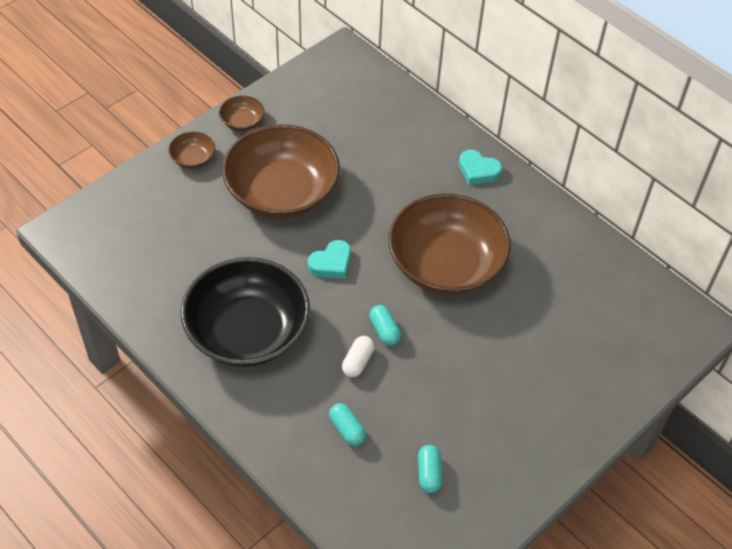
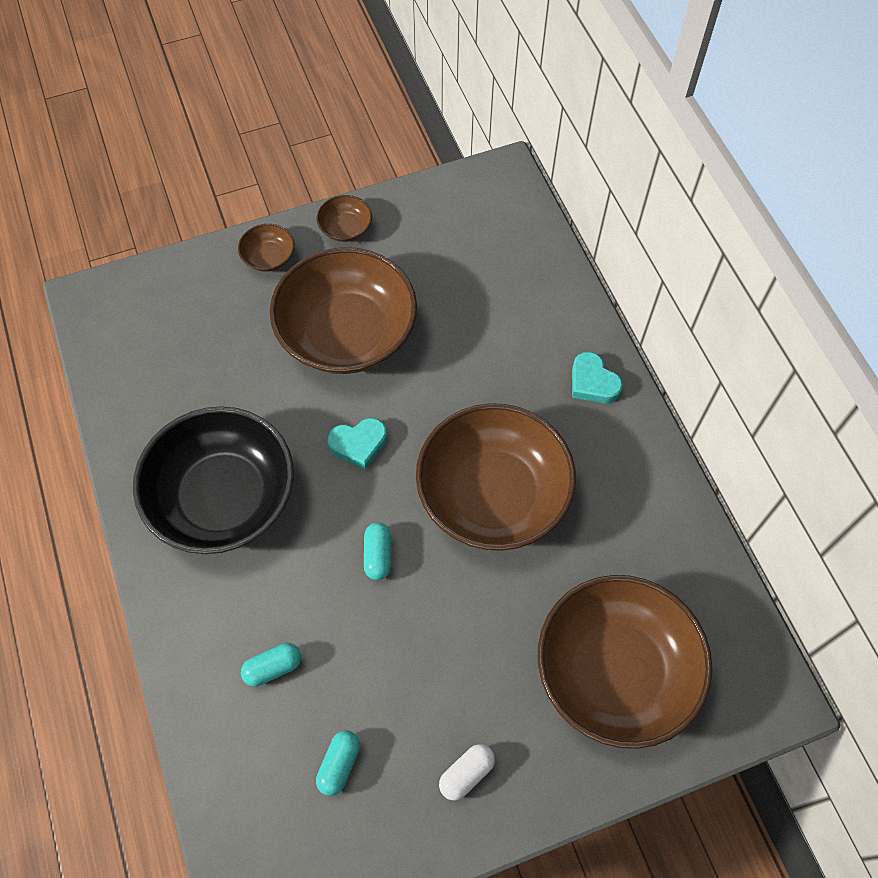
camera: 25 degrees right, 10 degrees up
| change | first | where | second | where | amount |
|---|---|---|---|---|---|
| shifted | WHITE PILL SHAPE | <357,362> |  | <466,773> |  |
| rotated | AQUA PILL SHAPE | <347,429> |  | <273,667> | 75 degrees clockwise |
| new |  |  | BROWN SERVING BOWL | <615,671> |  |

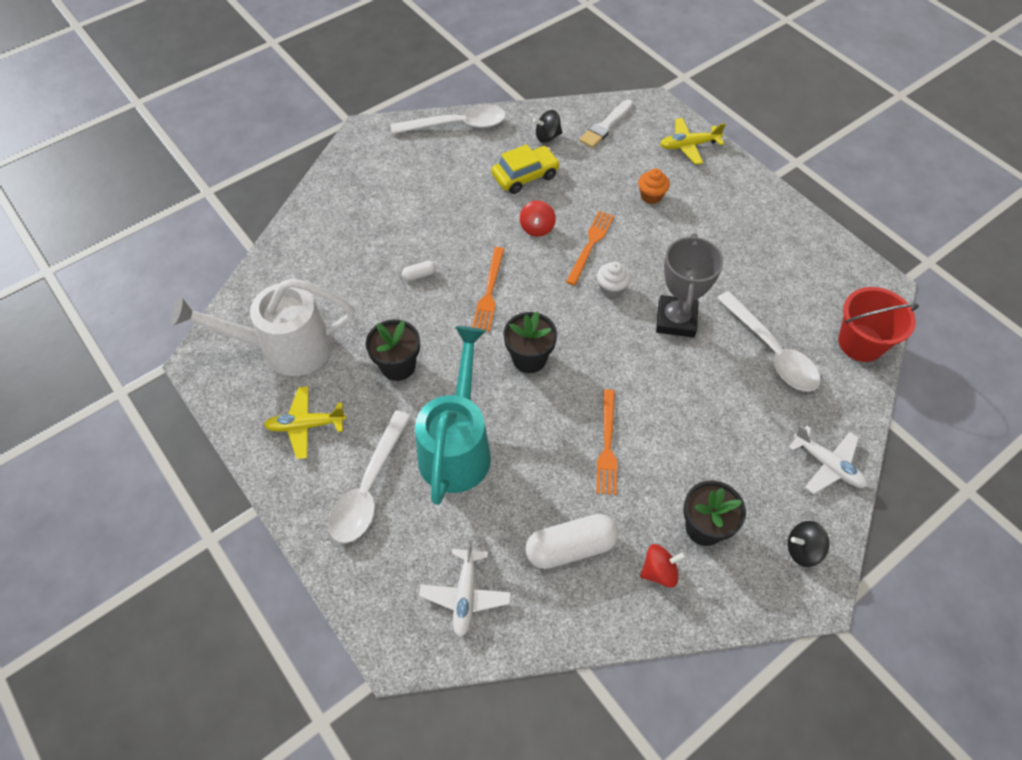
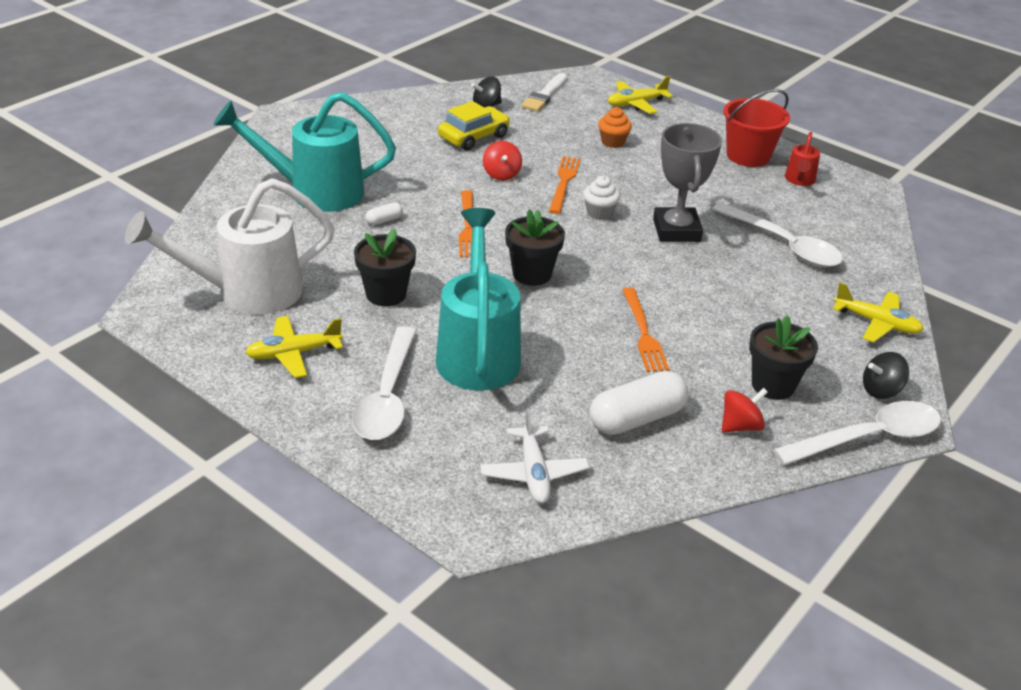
camera: 15 degrees left, 20 degrees down
| change | first | where | second | where | amount |
|---|---|---|---|---|---|
| shifted | WHITE TABLESPOON | <457,125> |  | <868,438> |  |
| shifted | CRIMSON PAIL | <860,343> |  | <748,156> |  |
| repainted | WHITE PLANE | <827,465> | GOLDEN PLANE | <876,323> |  |
| new |  |  | AQUA SPRINKLING CAN | <315,192> |  |
| new |  |  | CRIMSON SPRINKLING CAN | <799,180> |  |

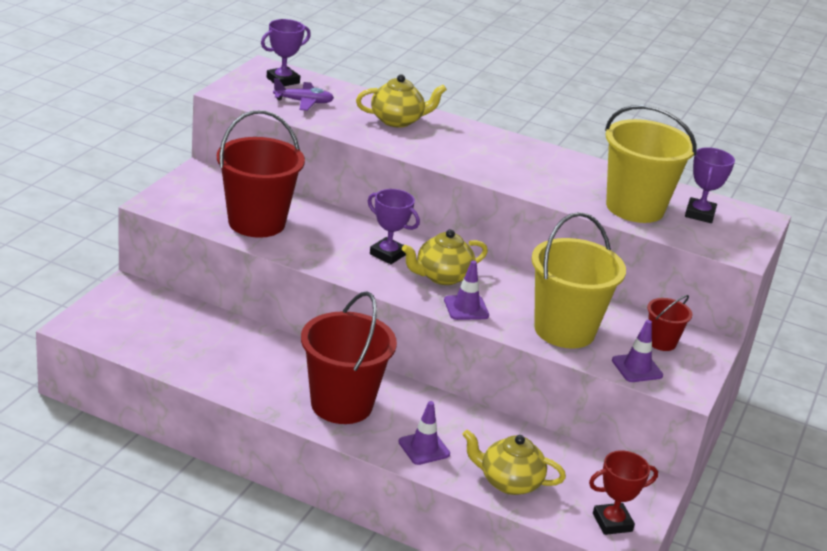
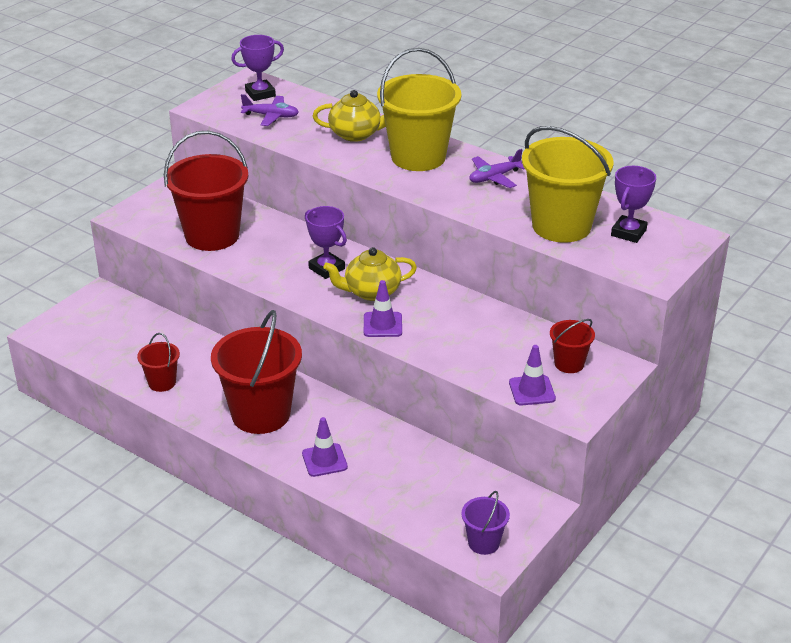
camera: 15 degrees right, 5 degrees up
| change | first | where | second | where | amount |
|---|---|---|---|---|---|
| shifted | GOLDEN PAIL | <564,330> |  | <418,157> |  |
| gone | GOLDEN TEAPOT | <509,482> |  |  |  |
| swapped | CRIMSON PRIZE CUP | <612,522> | VIOLET PAIL | <483,543> |  |
| new |  |  | VIOLET PLANE | <494,177> |  |
| new |  |  | CRIMSON PAIL | <162,382> |  |

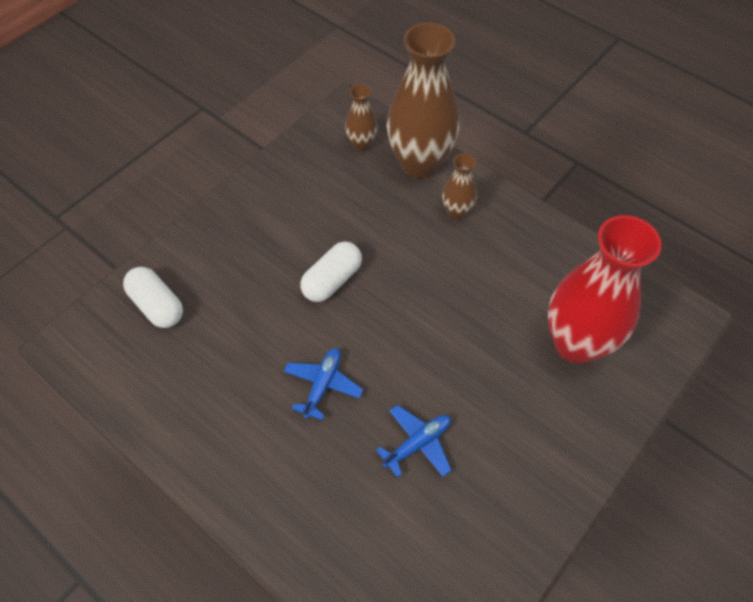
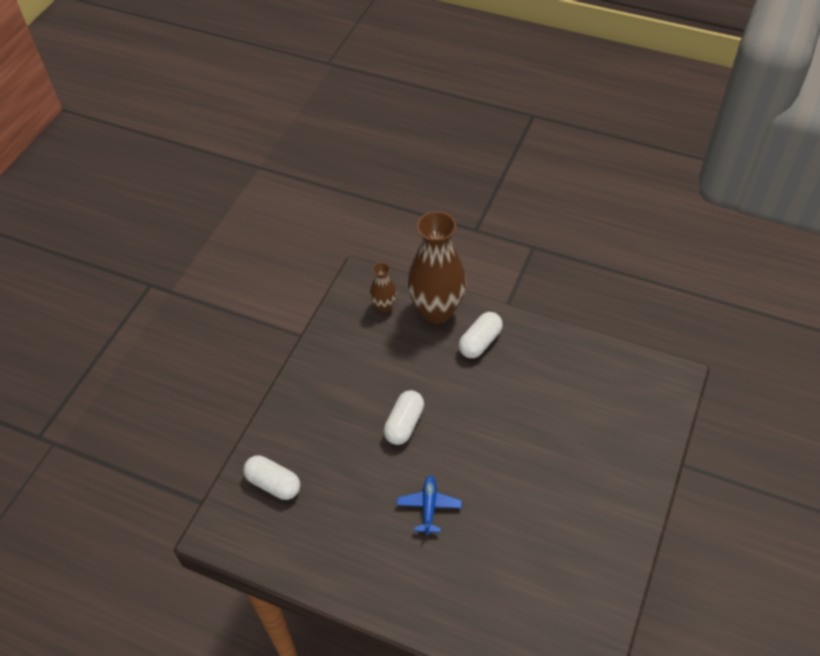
camera: 15 degrees left, 5 degrees down
| change | first | where | second | where | amount |
|---|---|---|---|---|---|
| swapped | BROWN VASE | <456,212> | WHITE PILL SHAPE | <480,342> |  |
| gone | CRIMSON VASE | <576,343> |  |  |  |
| gone | BLUE PLANE | <417,444> |  |  |  |

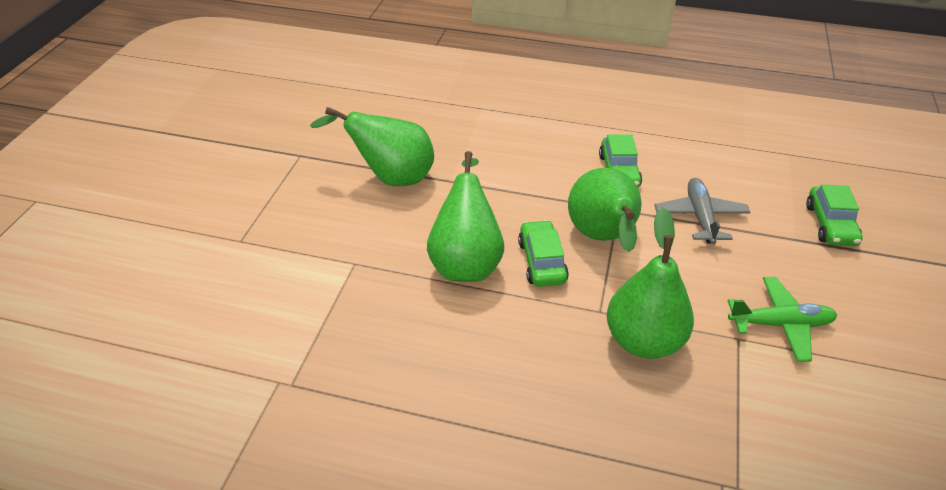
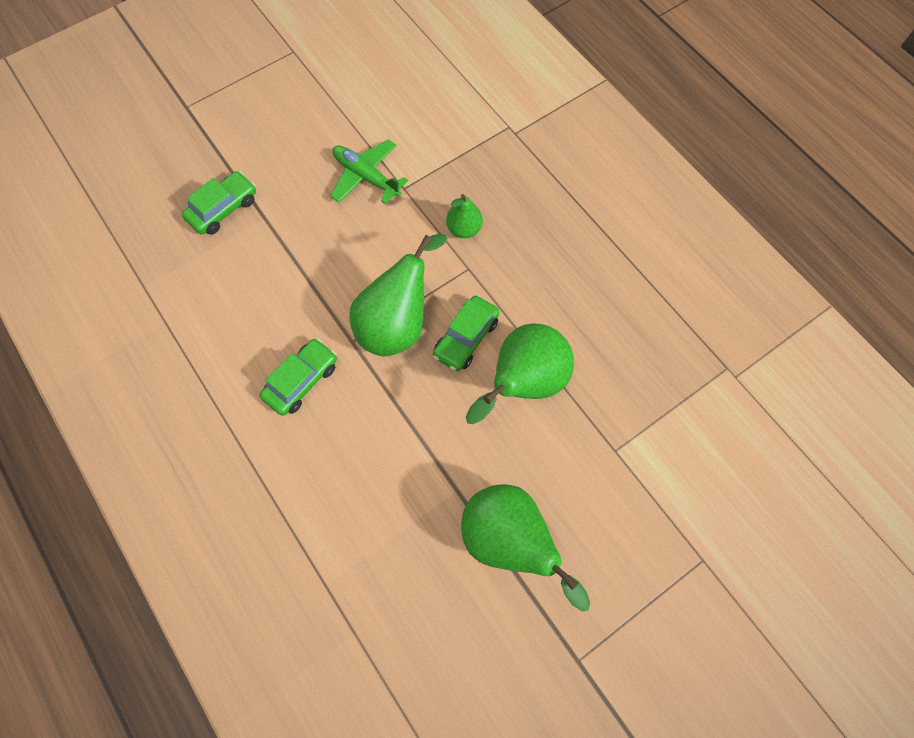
camera: 140 degrees left, 25 degrees up
| change | first | where | second | where | amount |
|---|---|---|---|---|---|
| gone | ASH-GREY PLANE | <700,217> |  |  |  |
| scaled | EMERALD TOY PEAR | <643,340> |  | <464,229> | x0.53 |

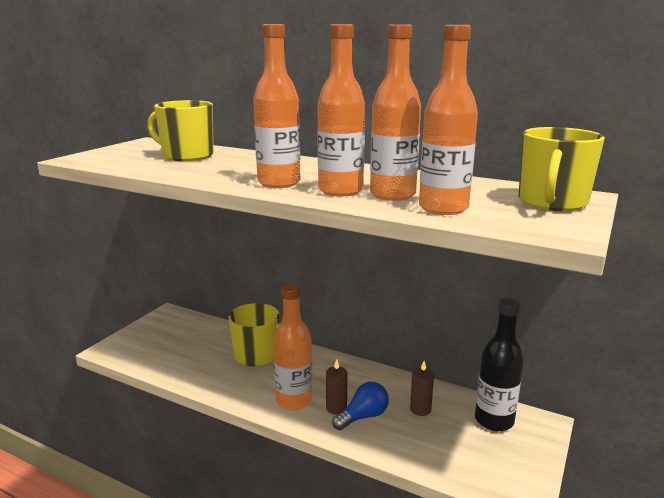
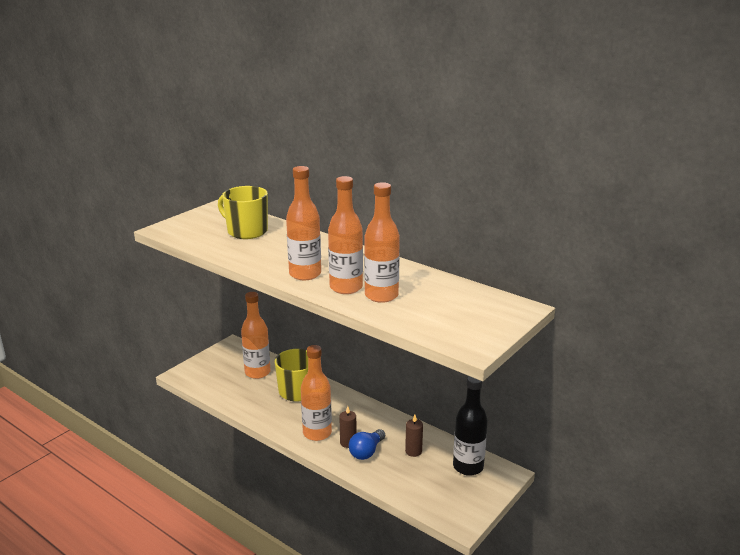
camera: 10 degrees right, 5 degrees up
| change | first | where | second | where | amount |
|---|---|---|---|---|---|
| shifted | ORANGE BOTTLE | <443,208> |  | <257,372> |  |
| gone | GOLDEN COFFEE MUG | <552,202> |  |  |  |
| rotated | BLUE LIGHT BULB | <363,417> |  | <366,452> | 150 degrees clockwise |

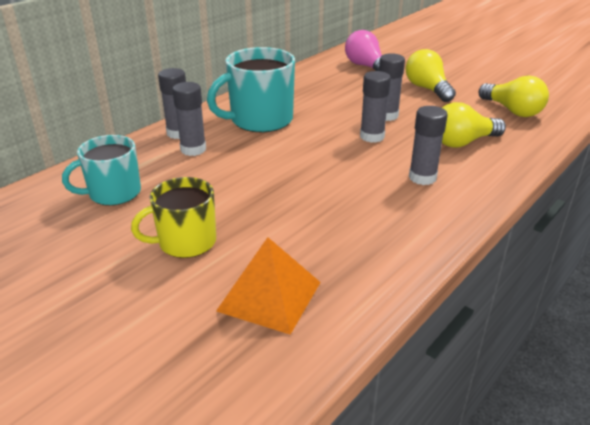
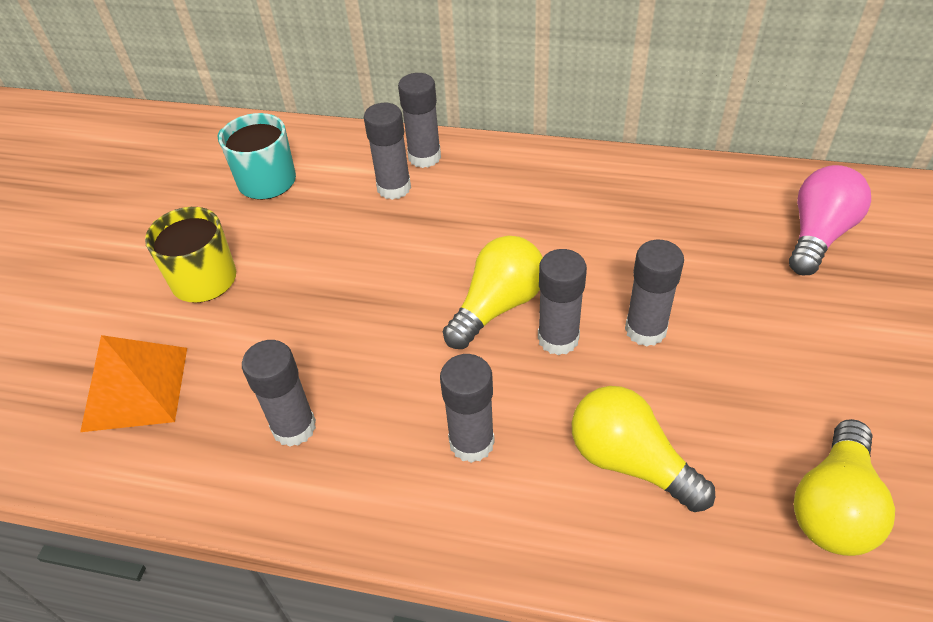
camera: 65 degrees right, 15 degrees up
| change | first | where | second | where | amount |
|---|---|---|---|---|---|
| gone | AQUA COFFEE MUG | <260,120> |  |  |  |
| shifted | GOLDEN LIGHT BULB | <427,89> |  | <497,306> |  |
| new |  |  | ASH-GREY GLUE | <294,427> |  |

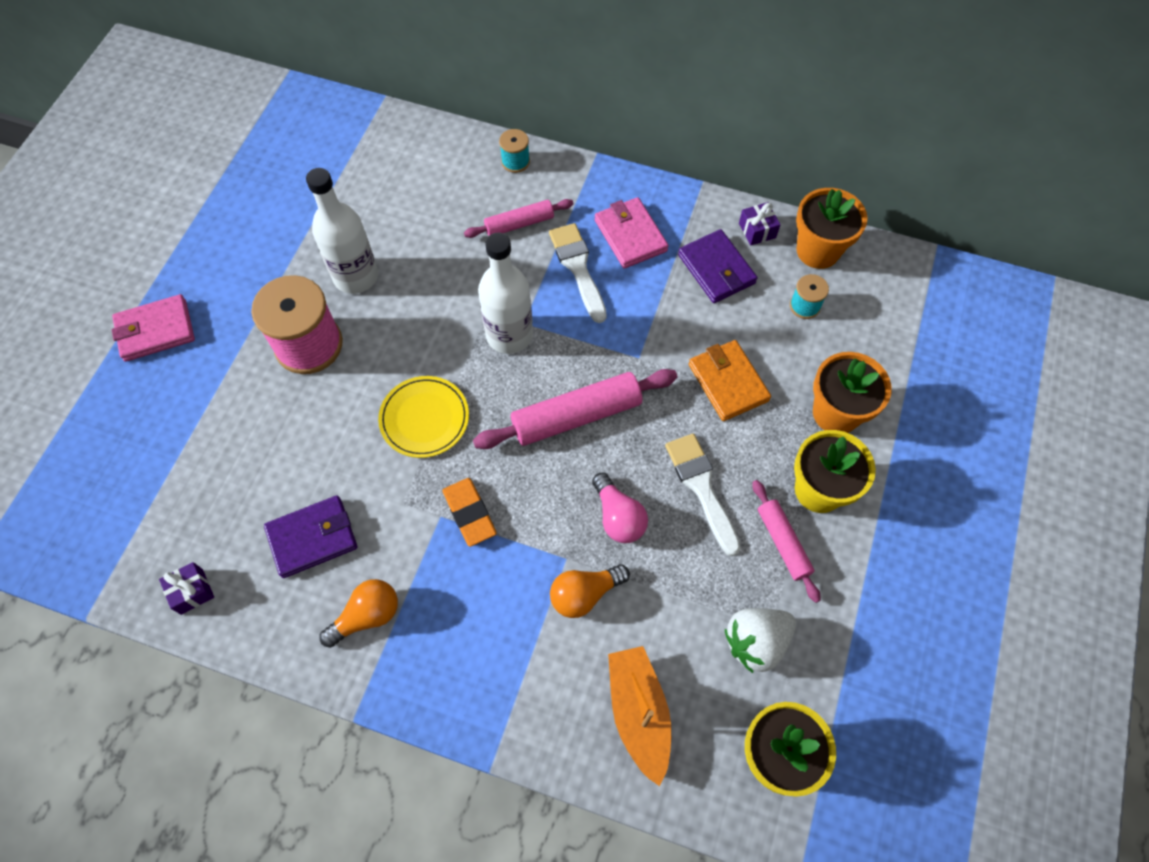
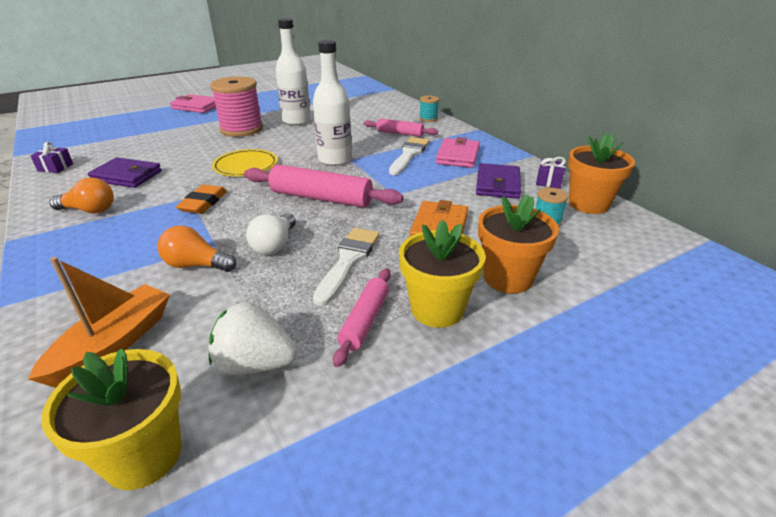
camera: 40 degrees right, 30 degrees down
| change | first | where | second | where | amount |
|---|---|---|---|---|---|
| repainted | ROSE-PINK LIGHT BULB | <618,517> | WHITE LIGHT BULB | <274,245> |  |

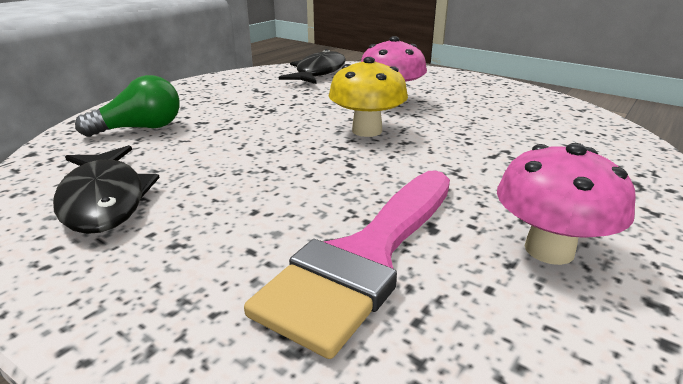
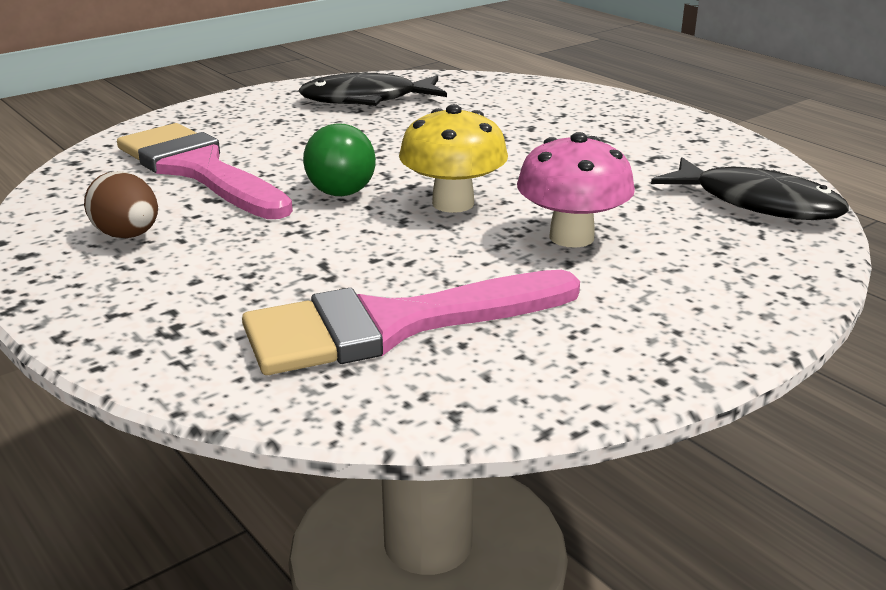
camera: 105 degrees right, 0 degrees up
| change | first | where | second | where | amount |
|---|---|---|---|---|---|
| shifted | EMERALD LIGHT BULB | <140,128> |  | <339,184> |  |
| swapped | ROSE-PINK MUSHROOM | <549,249> | BROWN EGG | <127,235> |  |
| new |  |  | ROSE-PINK PAINTBRUSH | <393,326> |  |

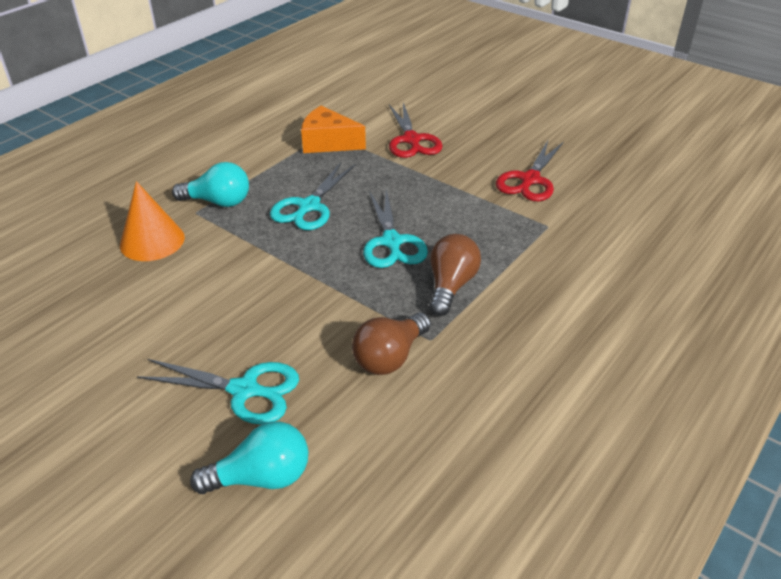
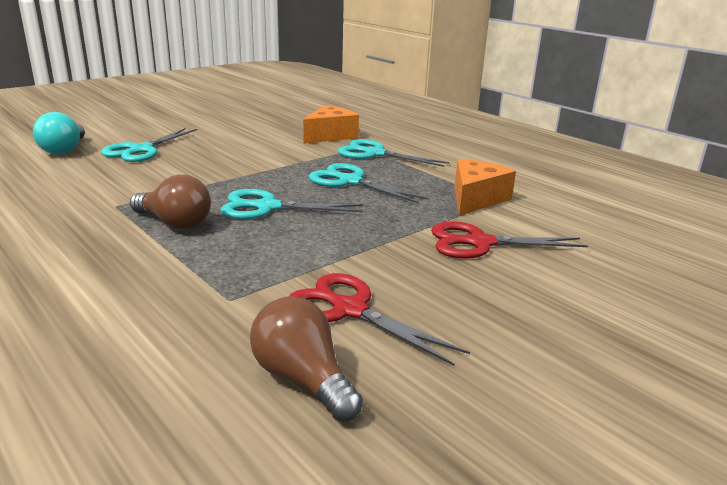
camera: 100 degrees right, 15 degrees down
| change | first | where | second | where | amount |
|---|---|---|---|---|---|
| swapped | AQUA LIGHT BULB | <218,202> | AQUA PAIR OF SCISSORS | <374,154> |  |
| swapped | ORANGE CONE SHAPE | <152,241> | ORANGE CHEESE WEDGE | <330,136> |  |
| shifted | BROWN LIGHT BULB | <390,357> |  | <303,379> |  |

